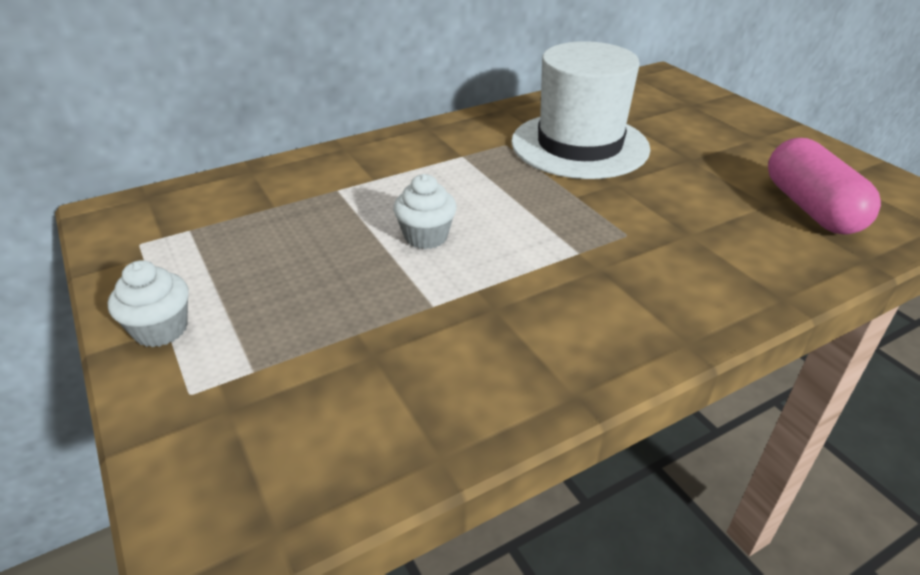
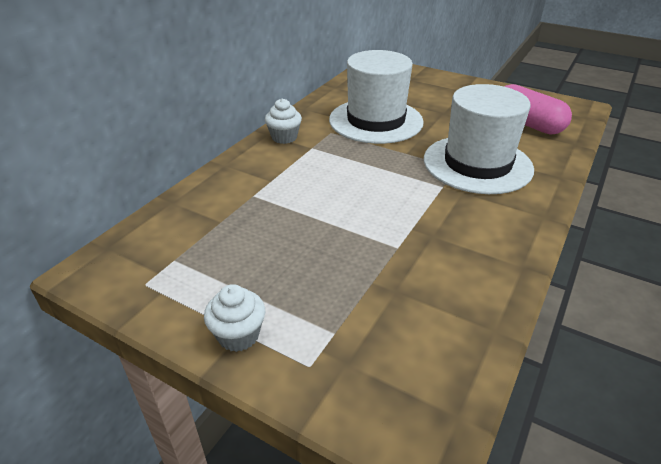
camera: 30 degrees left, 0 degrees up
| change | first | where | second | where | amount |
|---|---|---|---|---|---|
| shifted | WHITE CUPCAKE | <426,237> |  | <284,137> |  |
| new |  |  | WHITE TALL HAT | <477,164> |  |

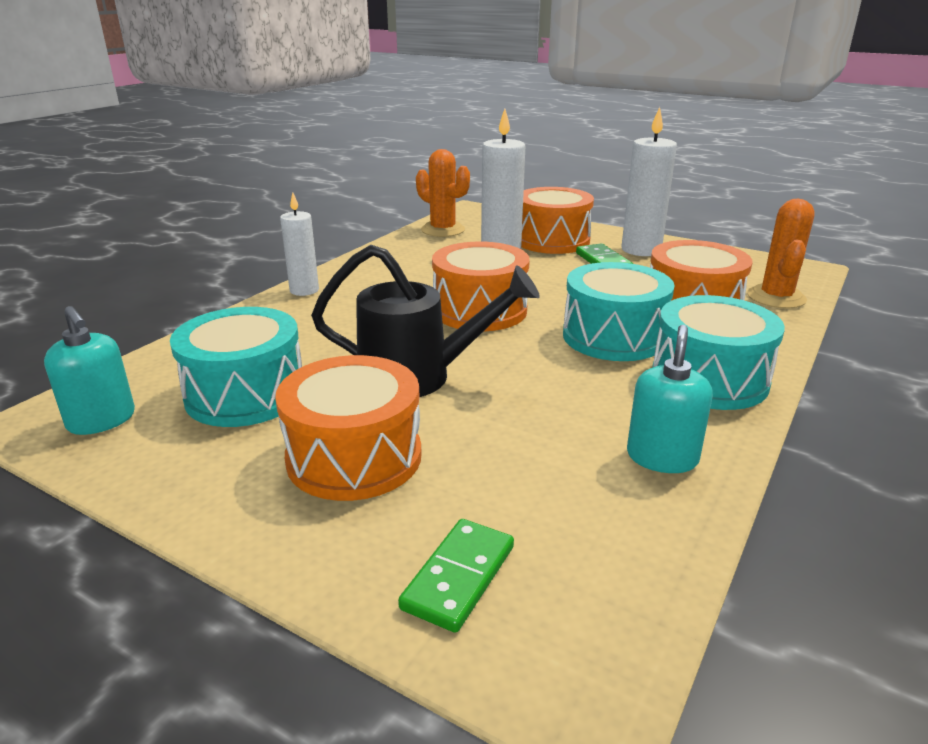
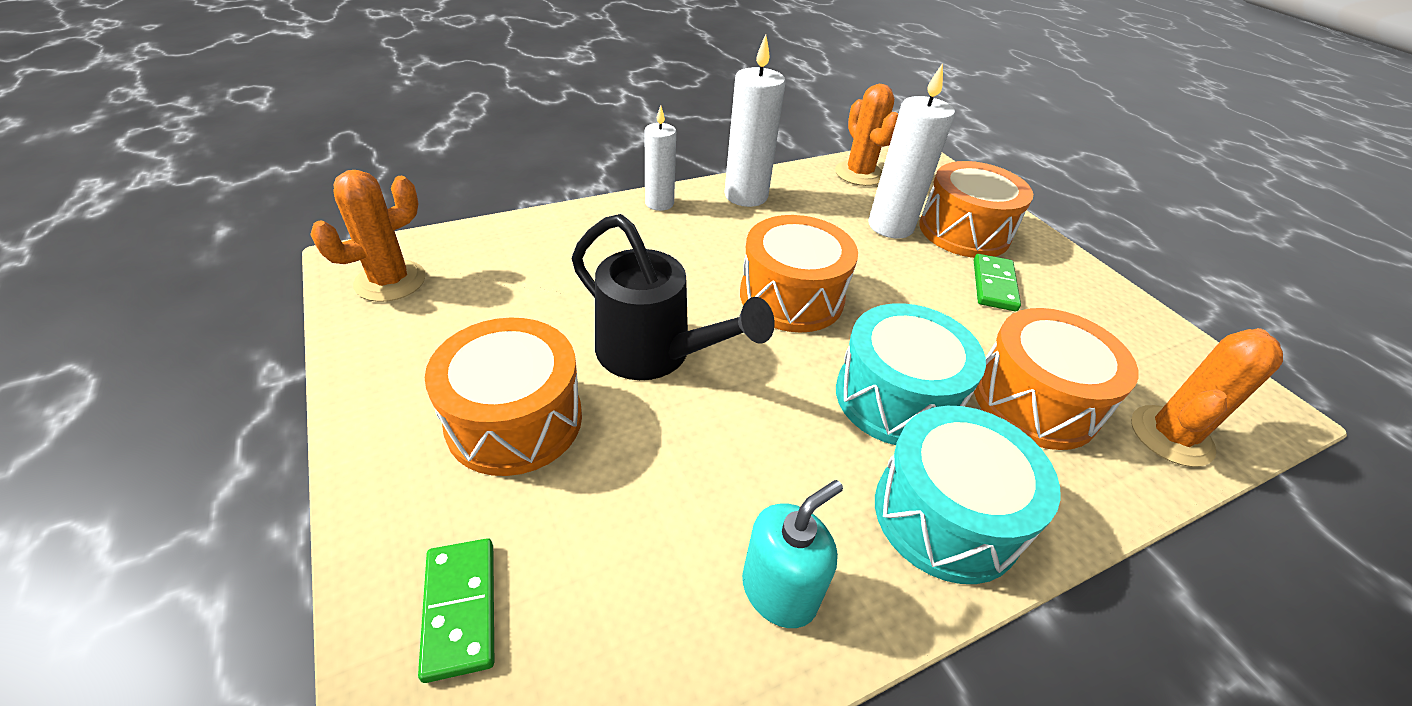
camera: 30 degrees right, 15 degrees up
| change | first | where | second | where | amount |
|---|---|---|---|---|---|
| shifted | WHITE PILLAR CANDLE | <641,250> |  | <746,196> |  |
| swapped | AQUA SOAP PUMP | <101,420> | ORANGE PRICKLY PLANT | <390,281> |  |
| gone | AQUA SNARE DRUM | <245,394> |  |  |  |
| rotated | EMERALD DOMINO PIECE | <458,577> |  | <460,609> | 75 degrees counterclockwise |

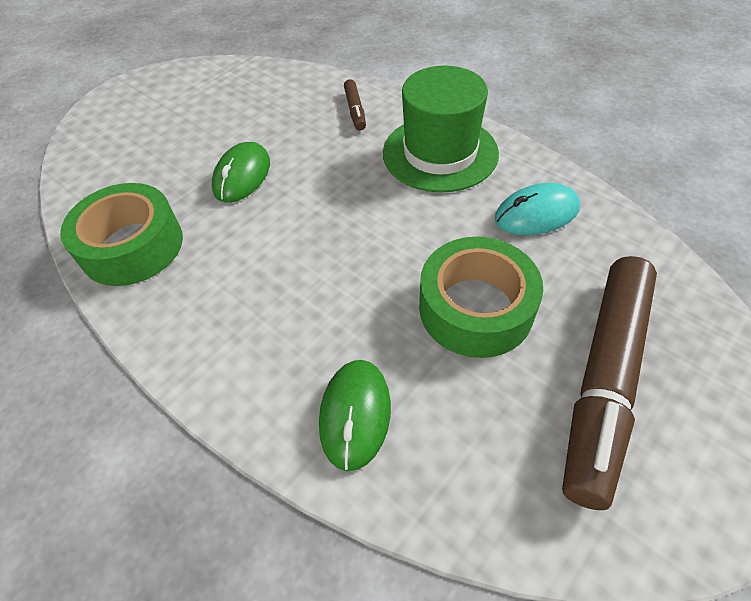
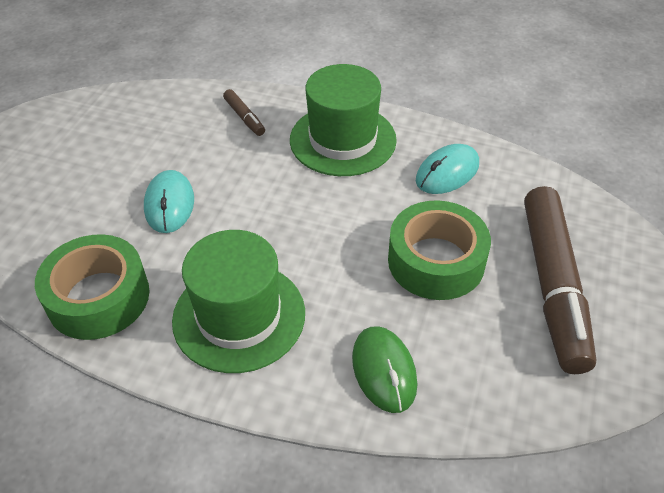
camera: 25 degrees left, 5 degrees down
| change | first | where | second | where | amount |
|---|---|---|---|---|---|
| repainted | EMERALD COMPUTER MOUSE | <242,176> | AQUA COMPUTER MOUSE | <169,204> |  |
| new |  |  | EMERALD TALL HAT | <239,316> |  |

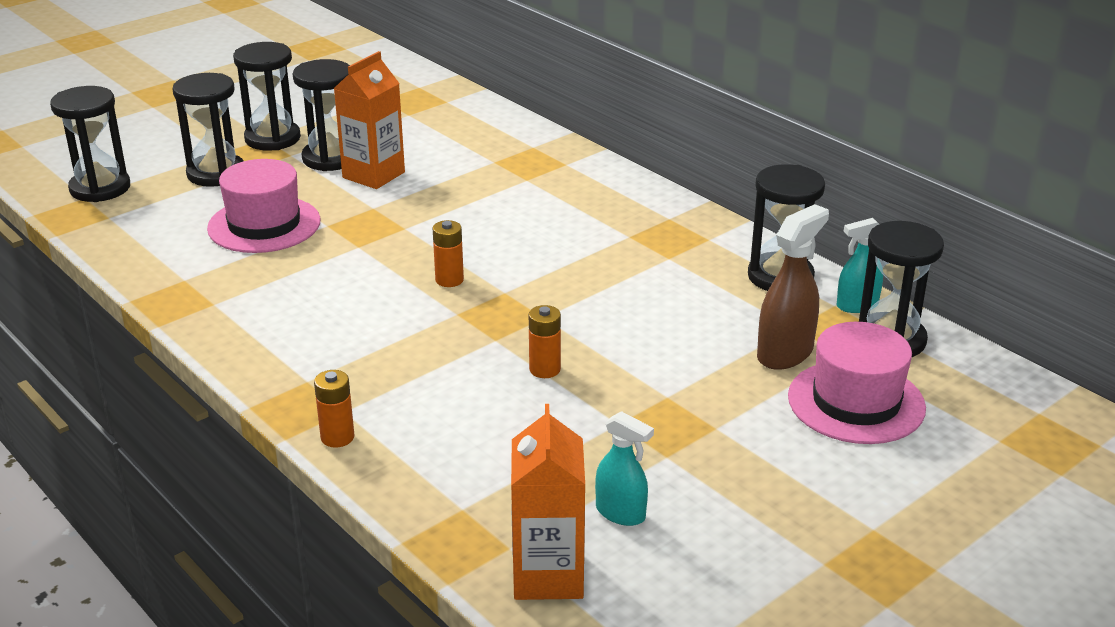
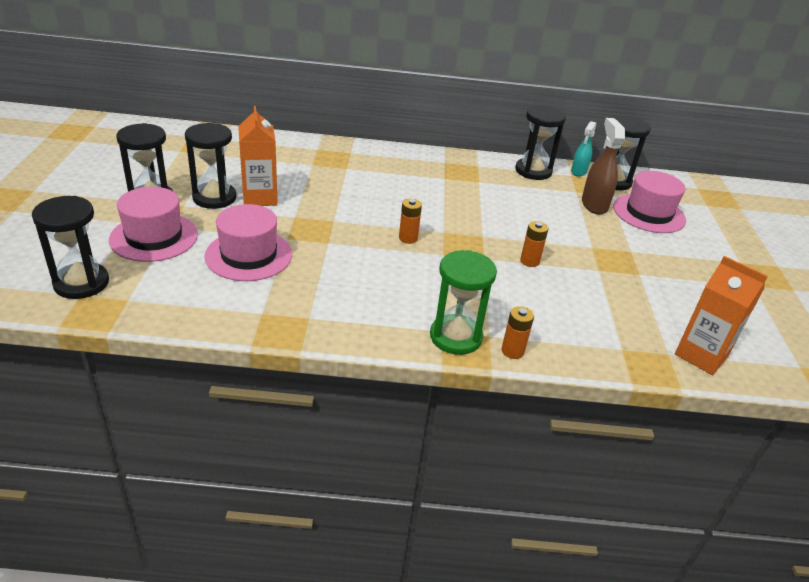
camera: 50 degrees left, 5 degrees up
| change | first | where | second | where | amount |
|---|---|---|---|---|---|
| swapped | BLACK SAND TIMER | <216,173> | ROSE-PINK TALL HAT | <154,237> |  |
| gone | AQUA SPRAY CLEANER | <621,513> |  |  |  |
| new |  |  | EMERALD SAND TIMER | <455,337> |  |

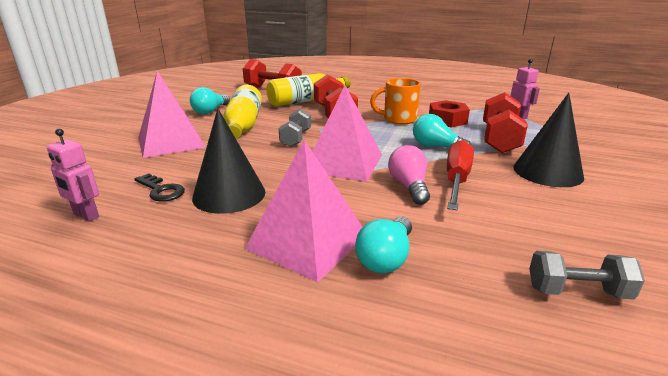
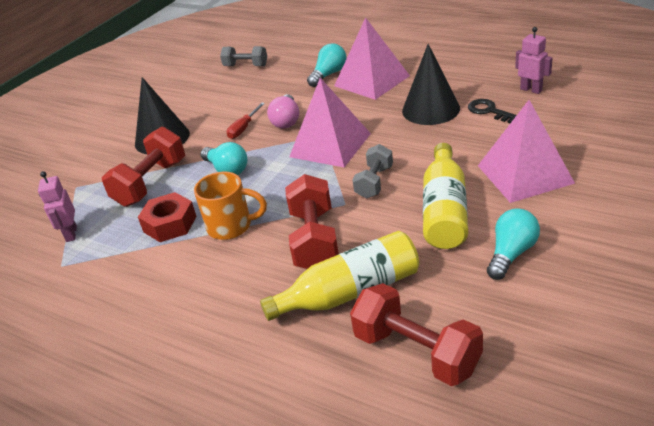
camera: 165 degrees left, 10 degrees up
| change | first | where | second | where | amount |
|---|---|---|---|---|---|
| scaled | CRIMSON HAND SCREWDRIVER | <456,180> |  | <244,128> | x0.57 |

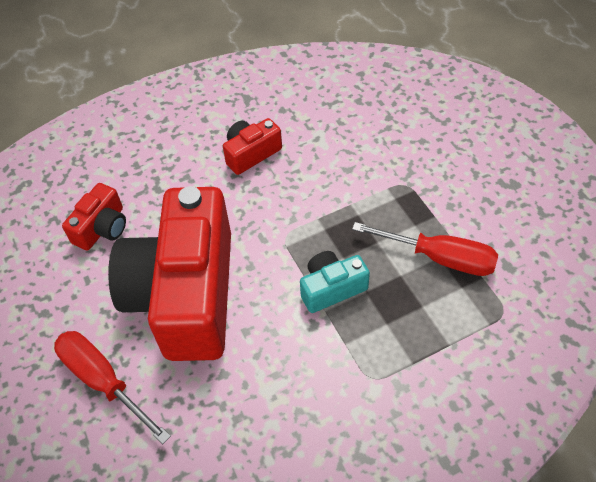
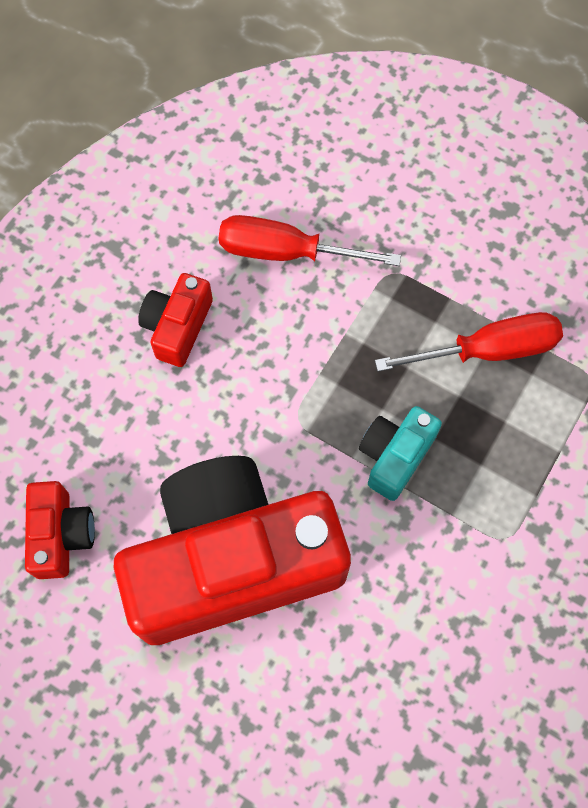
camera: 35 degrees left, 15 degrees up
| change | first | where | second | where | amount |
|---|---|---|---|---|---|
| rotated | CRIMSON PHOTO CAMERA | <185,294> |  | <232,561> | 105 degrees clockwise |
| shifted | CRIMSON HAND SCREWDRIVER | <104,381> |  | <287,252> |  |

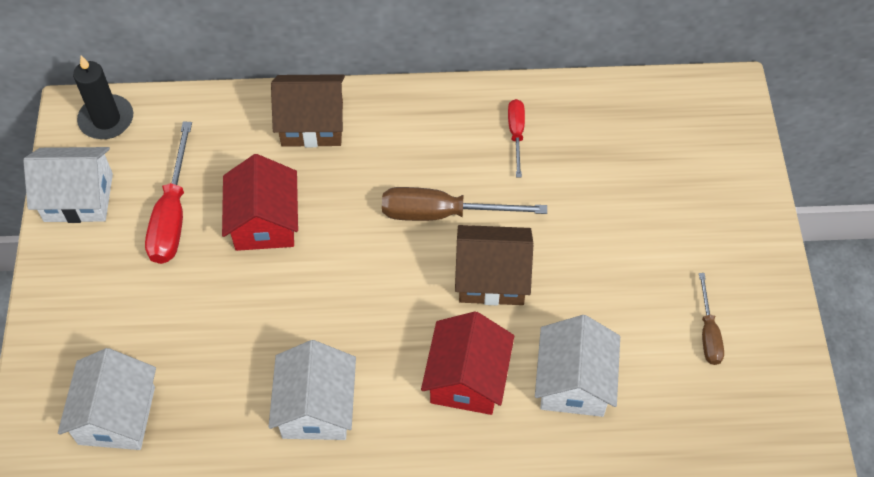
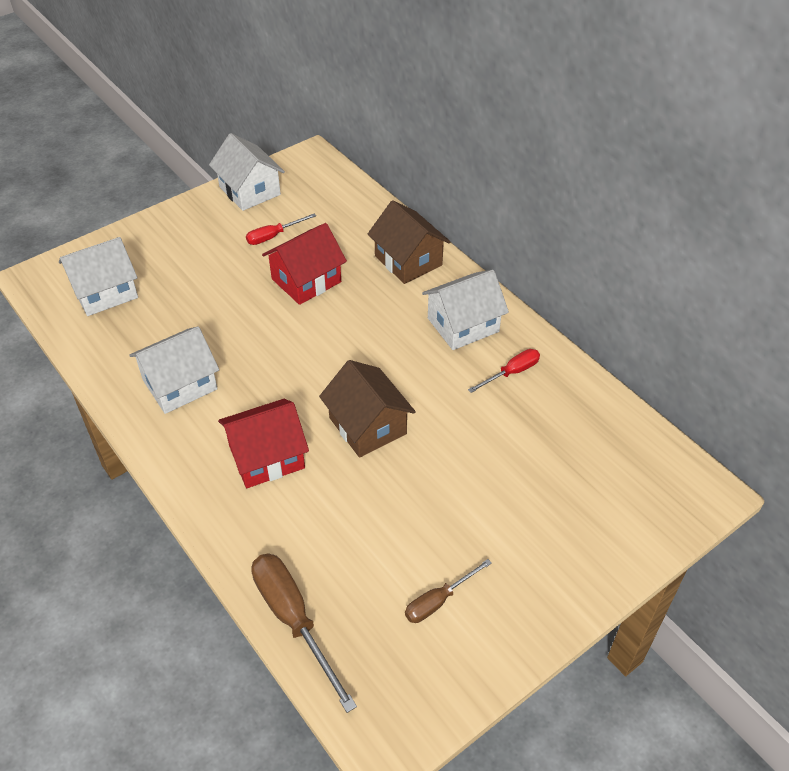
camera: 55 degrees right, 10 degrees down
| change | first | where | second | where | amount |
|---|---|---|---|---|---|
| gone | BLACK PILLAR CANDLE | <106,119> |  |  |  |
| scaled | CRIMSON HAND SCREWDRIVER | <172,215> |  | <273,236> | x0.58 |
| shifted | BROWN HAND SCREWDRIVER | <443,213> |  | <294,620> |  |
| shifted | WHITE HOUSE | <574,382> |  | <463,325> |  |

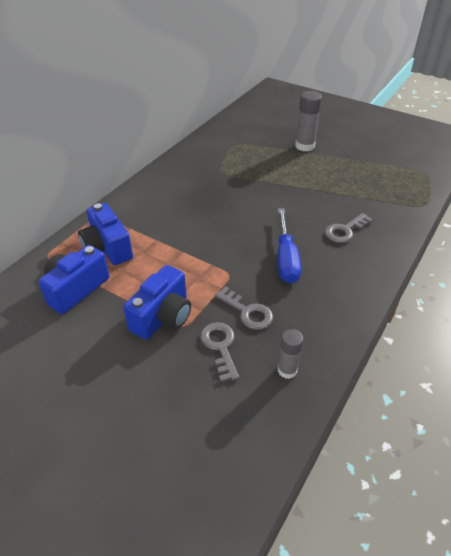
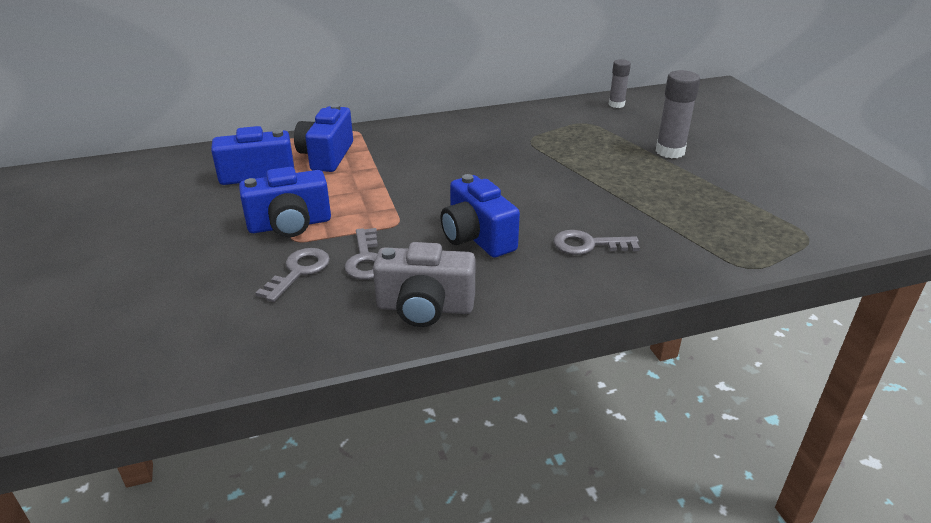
camera: 40 degrees right, 10 degrees down
| change | first | where | second | where | amount |
|---|---|---|---|---|---|
| swapped | BLUE HAND SCREWDRIVER | <286,259> | BLUE PHOTO CAMERA | <477,237> |  |
| shifted | ASH-GREY GLUE | <287,370> |  | <616,104> |  |
| new |  |  | ASH-GREY PHOTO CAMERA | <425,308> |  |

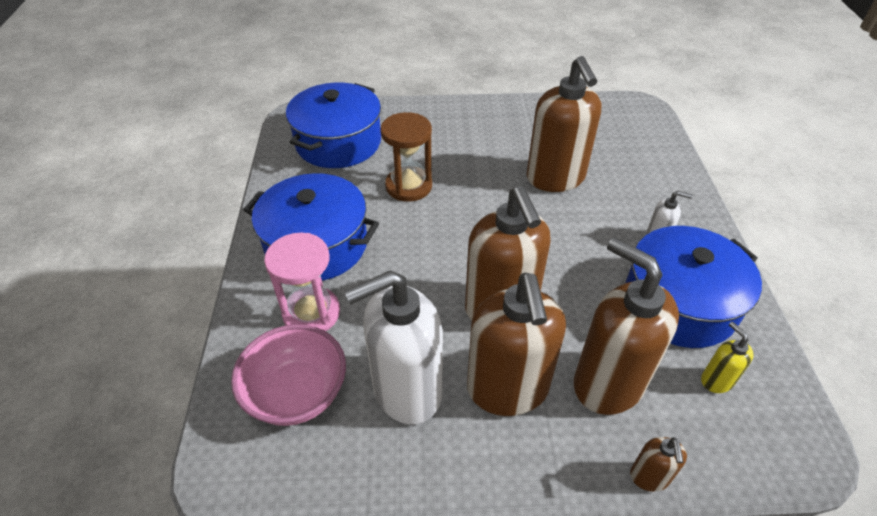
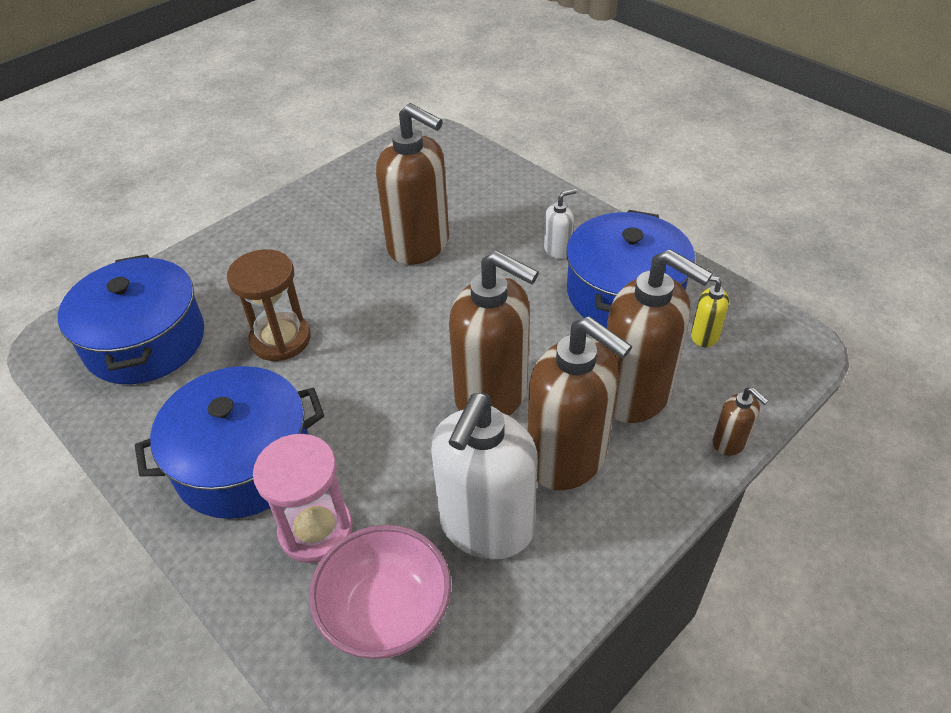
camera: 40 degrees left, 0 degrees up
| change | first | where | second | where | amount |
|---|---|---|---|---|---|
| rotated | BROWN SOAP PUMP | <607,383> |  | <635,395> | 150 degrees counterclockwise |

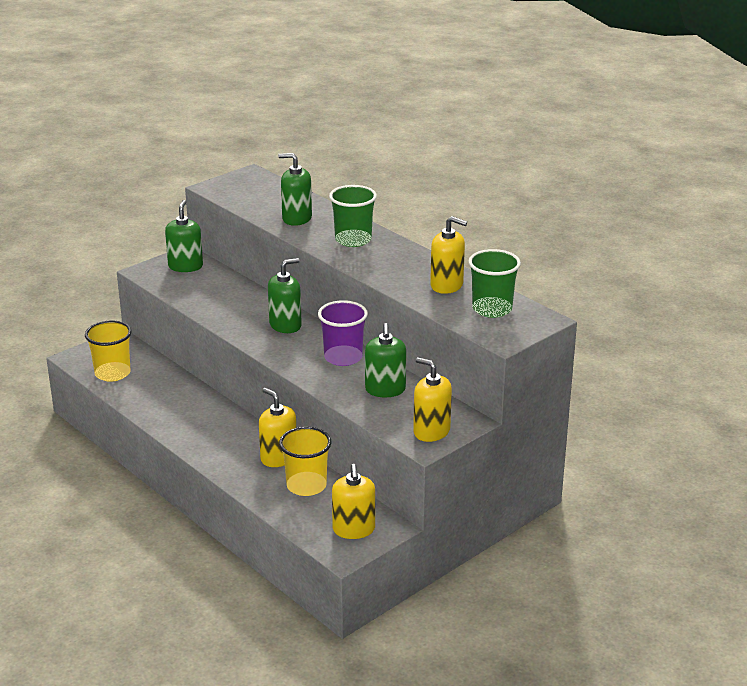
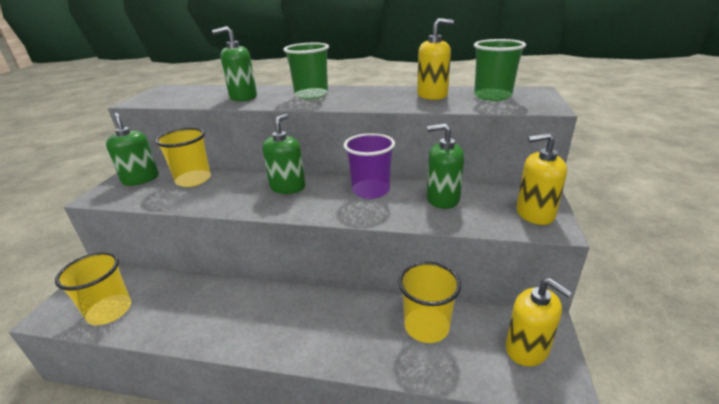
camera: 35 degrees left, 0 degrees up
| change | first | where | second | where | amount |
|---|---|---|---|---|---|
| rotated | EMERALD SOAP PUMP | <385,389> |  | <442,199> | 135 degrees clockwise |
| gone | GOLDEN SOAP PUMP | <278,458> |  |  |  |
| new |  |  | GOLDEN CUP | <193,180> |  |

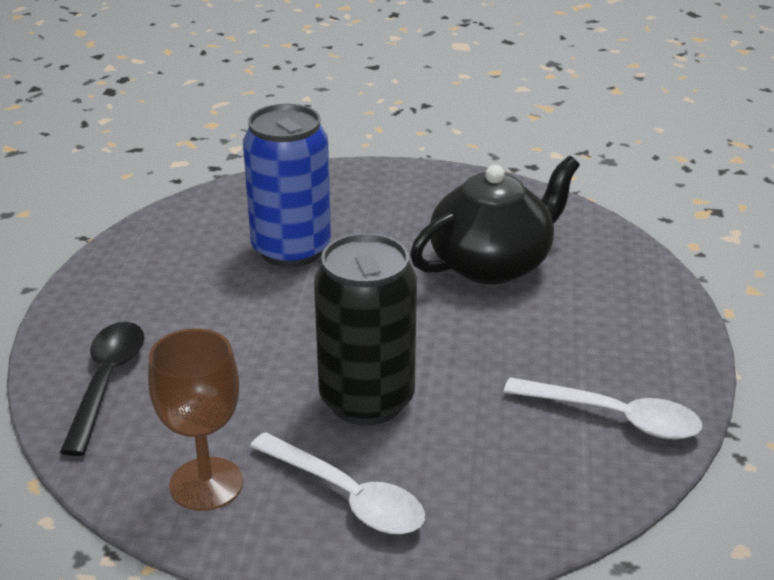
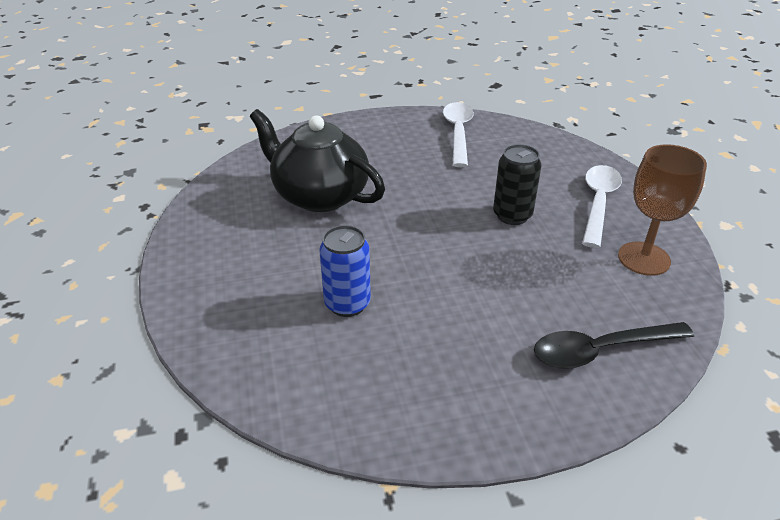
camera: 110 degrees left, 5 degrees up
| change | first | where | second | where | amount |
|---|---|---|---|---|---|
| scaled | BLUE TIN | <291,250> |  | <347,304> | x0.60 |
| scaled | BLACK TIN | <367,400> |  | <512,215> | x0.60 |

